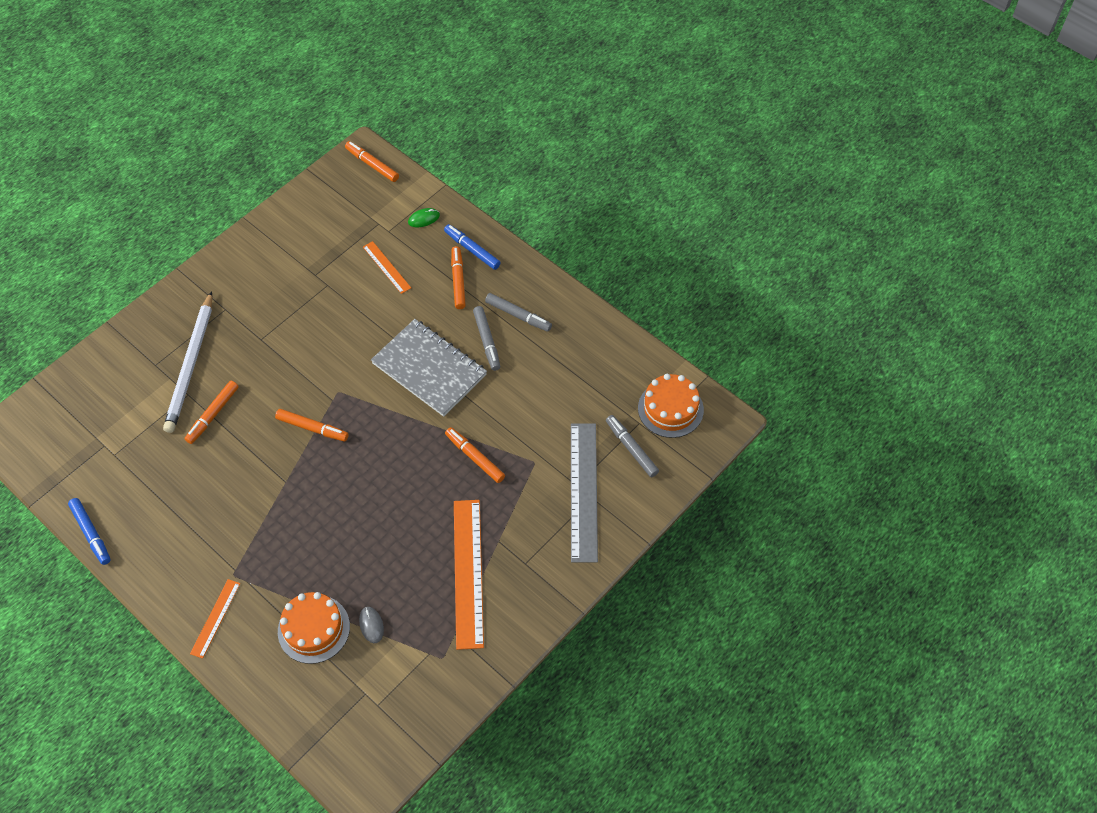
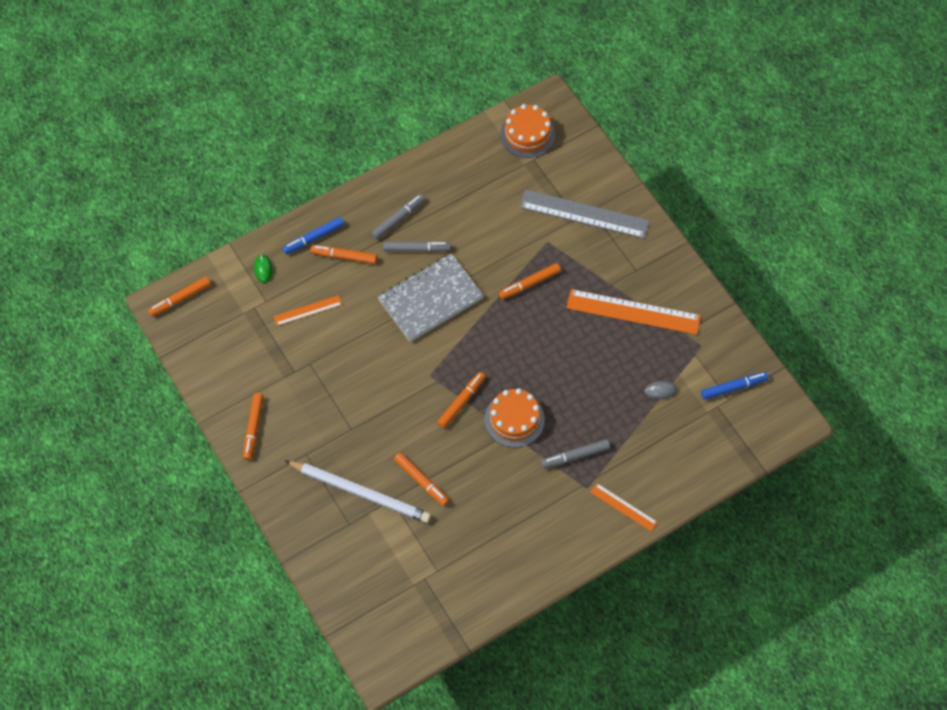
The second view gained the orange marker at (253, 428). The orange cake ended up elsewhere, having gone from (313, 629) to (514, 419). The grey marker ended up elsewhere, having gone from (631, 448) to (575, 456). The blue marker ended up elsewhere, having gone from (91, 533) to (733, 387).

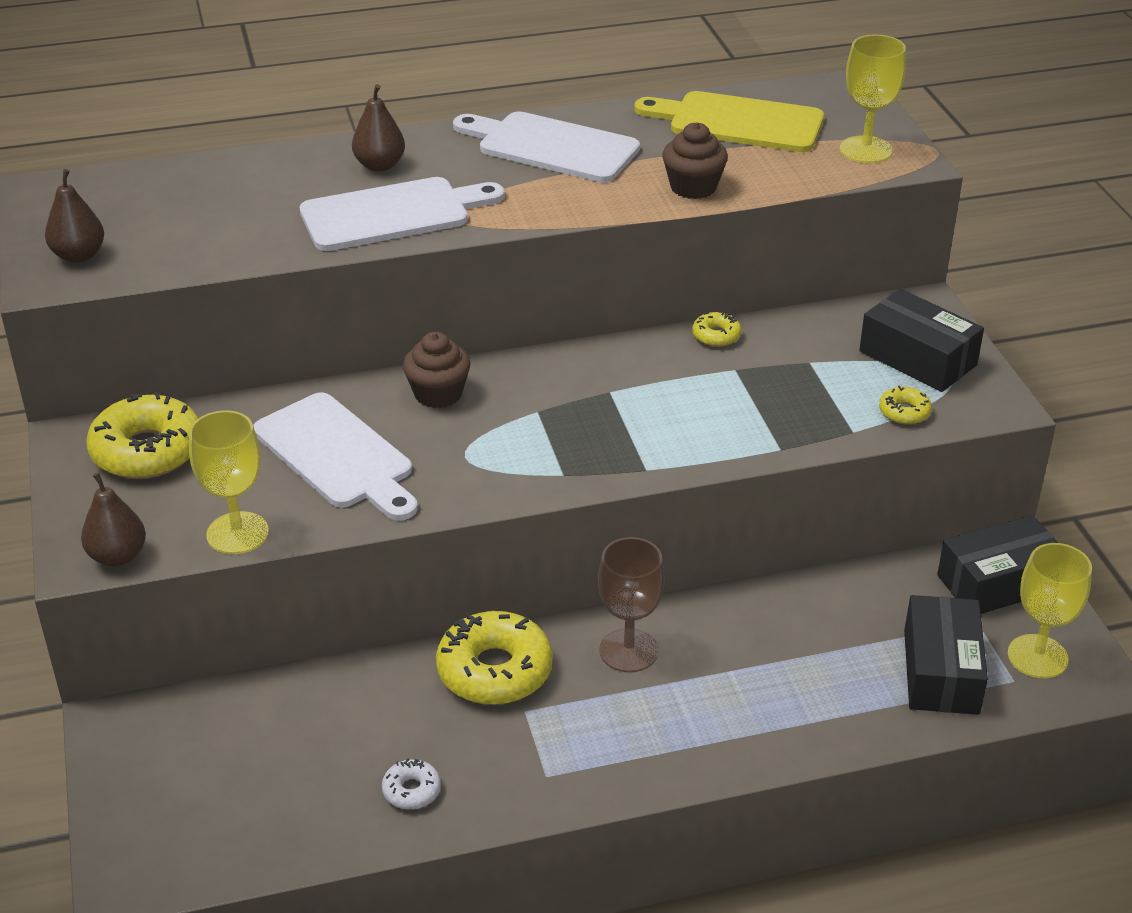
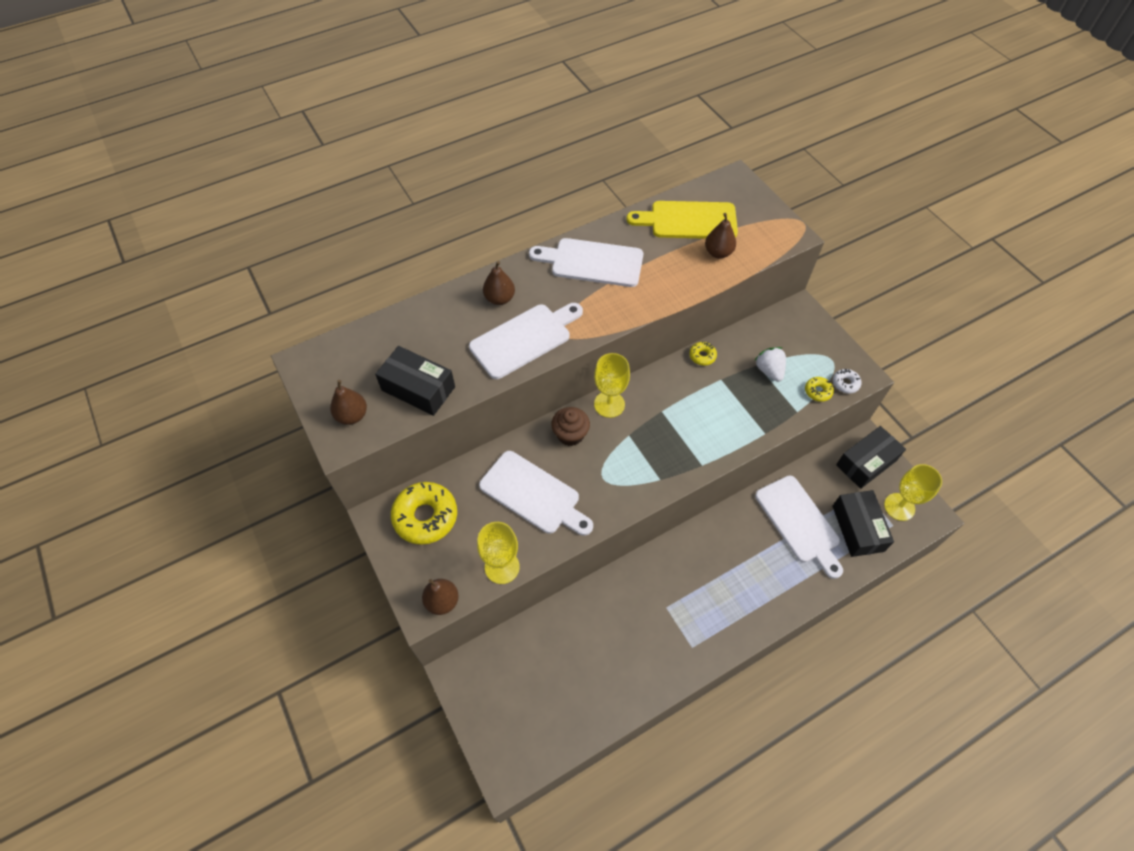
The black box ended up elsewhere, having gone from (917, 358) to (418, 388). The yellow goblet ended up elsewhere, having gone from (865, 150) to (609, 404). The second view gained the brown pear at (718, 253). The second view gained the white strawberry at (769, 371). The second view gained the white cutting board at (799, 522). The white donut ended up elsewhere, having gone from (411, 790) to (845, 383). The second view lost the yellow donut at (494, 670). The second view lost the brown goblet at (628, 650). The second view lost the brown cupcake at (693, 187).

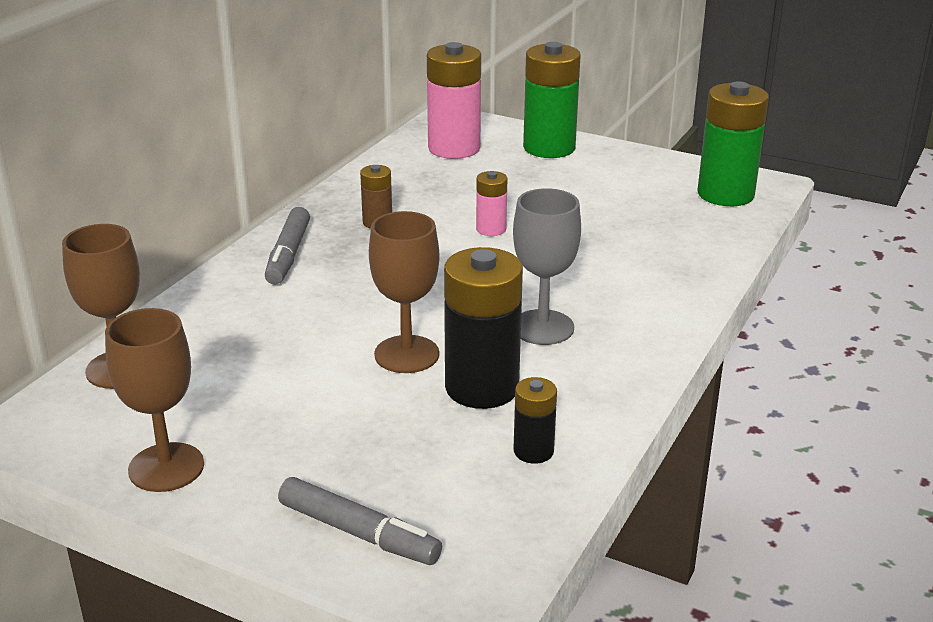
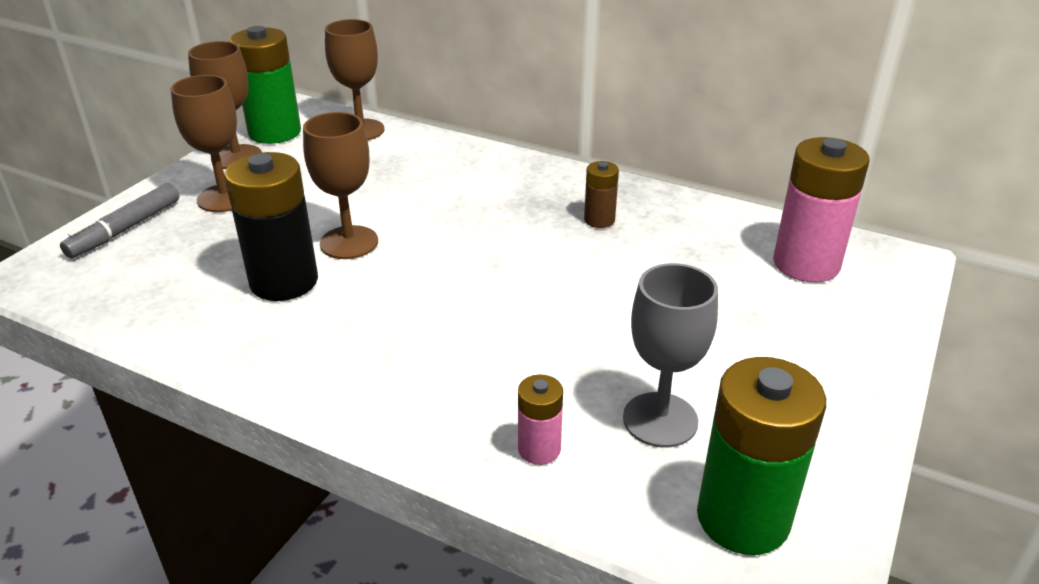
The second view gained the brown goblet at (224, 198). The green battery ended up elsewhere, having gone from (549, 148) to (275, 132). The pink battery ended up elsewhere, having gone from (491, 229) to (539, 449). The grey goblet ended up elsewhere, having gone from (542, 327) to (660, 420). The second view lost the grey marker at (288, 255). The second view lost the black battery at (533, 451).

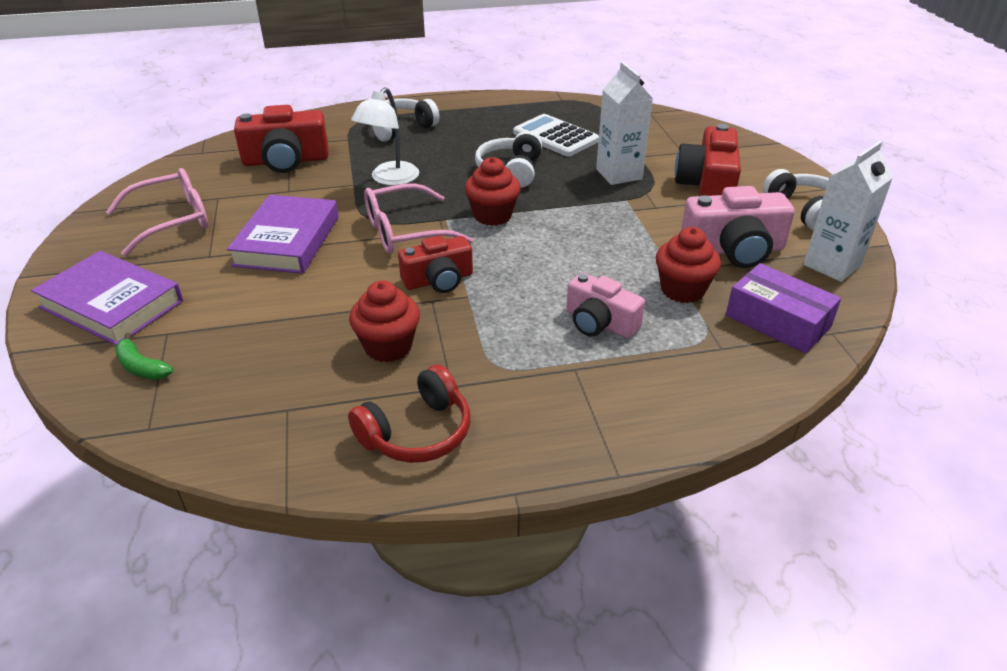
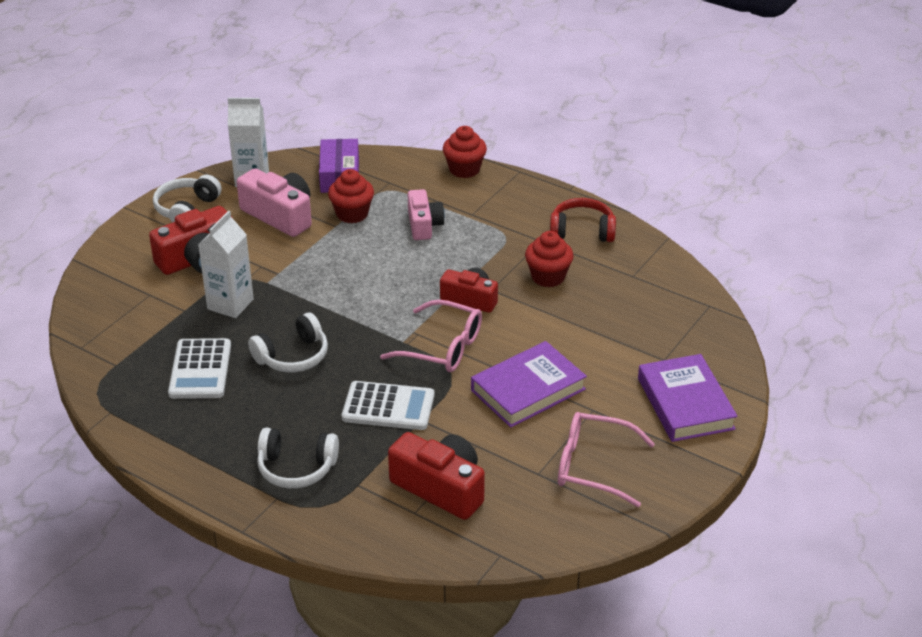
Where the white lamp stood at (389, 179), the white calculator came to stand at (388, 407). The red cupcake ended up elsewhere, having gone from (492, 215) to (464, 169). The second view lost the green banana at (141, 367).

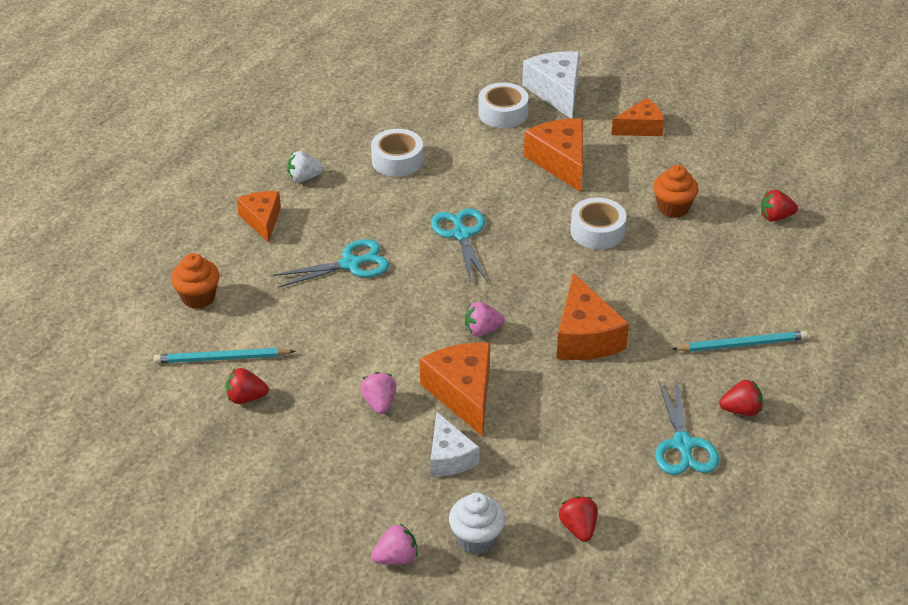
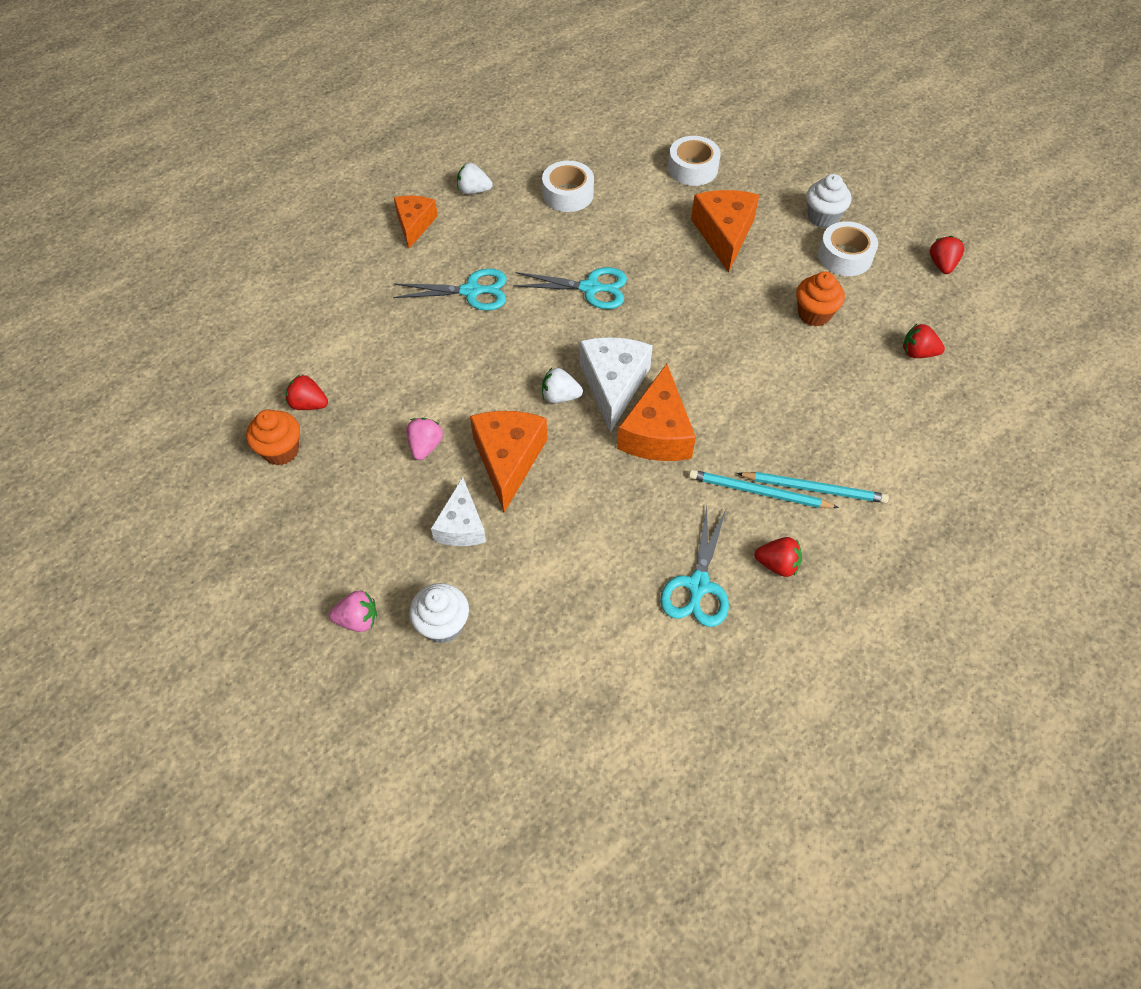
The orange cupcake ended up elsewhere, having gone from (198, 297) to (281, 450). The turquoise scissors at (461, 235) ended up facing another way, 90 degrees clockwise from before. What was the pink strawberry at (482, 330) turned into the white strawberry at (560, 396). The white cheese ended up elsewhere, having gone from (556, 92) to (613, 385). The turquoise pencil ended up elsewhere, having gone from (221, 358) to (758, 492). Where the orange cheese stood at (641, 128), the white cupcake came to stand at (822, 217). The white tape ended up elsewhere, having gone from (597, 231) to (845, 256). The red strawberry ended up elsewhere, having gone from (578, 528) to (942, 265).

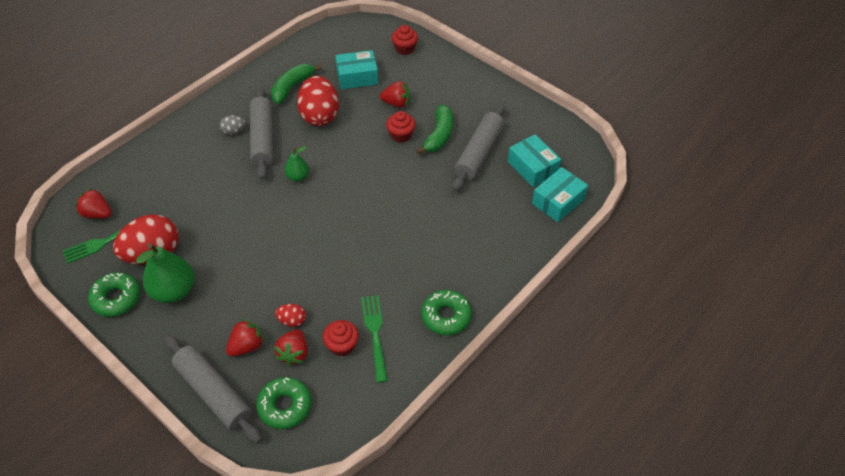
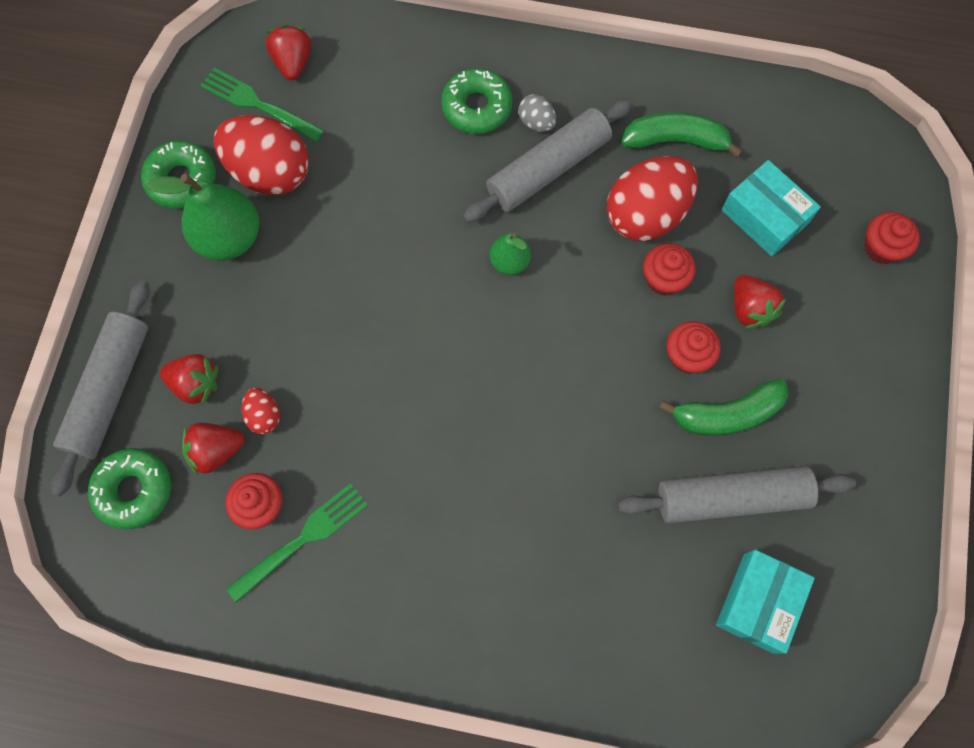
The green donut ended up elsewhere, having gone from (446, 316) to (476, 107). The second view gained the red cupcake at (664, 279). The second view lost the turquoise box at (558, 201).

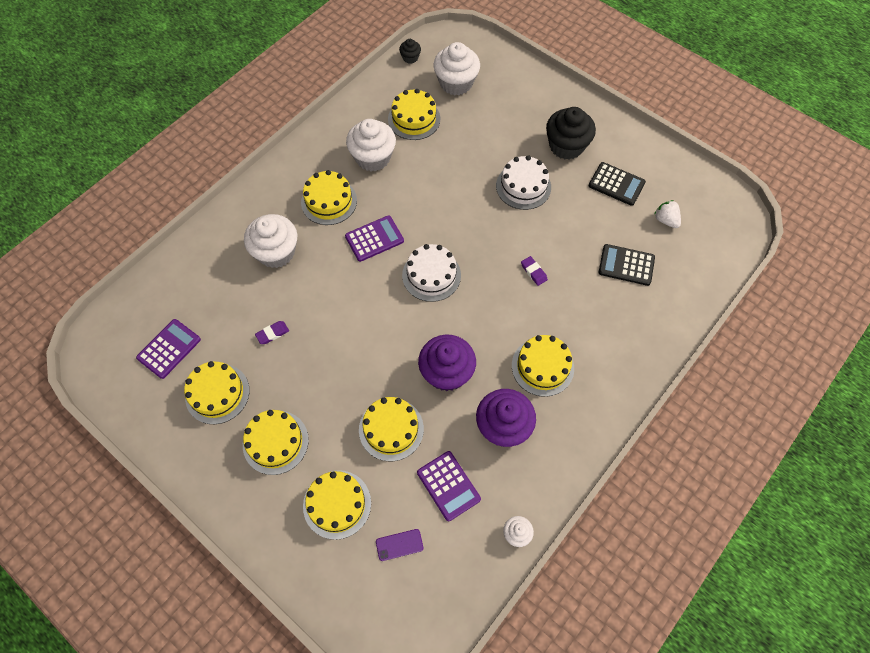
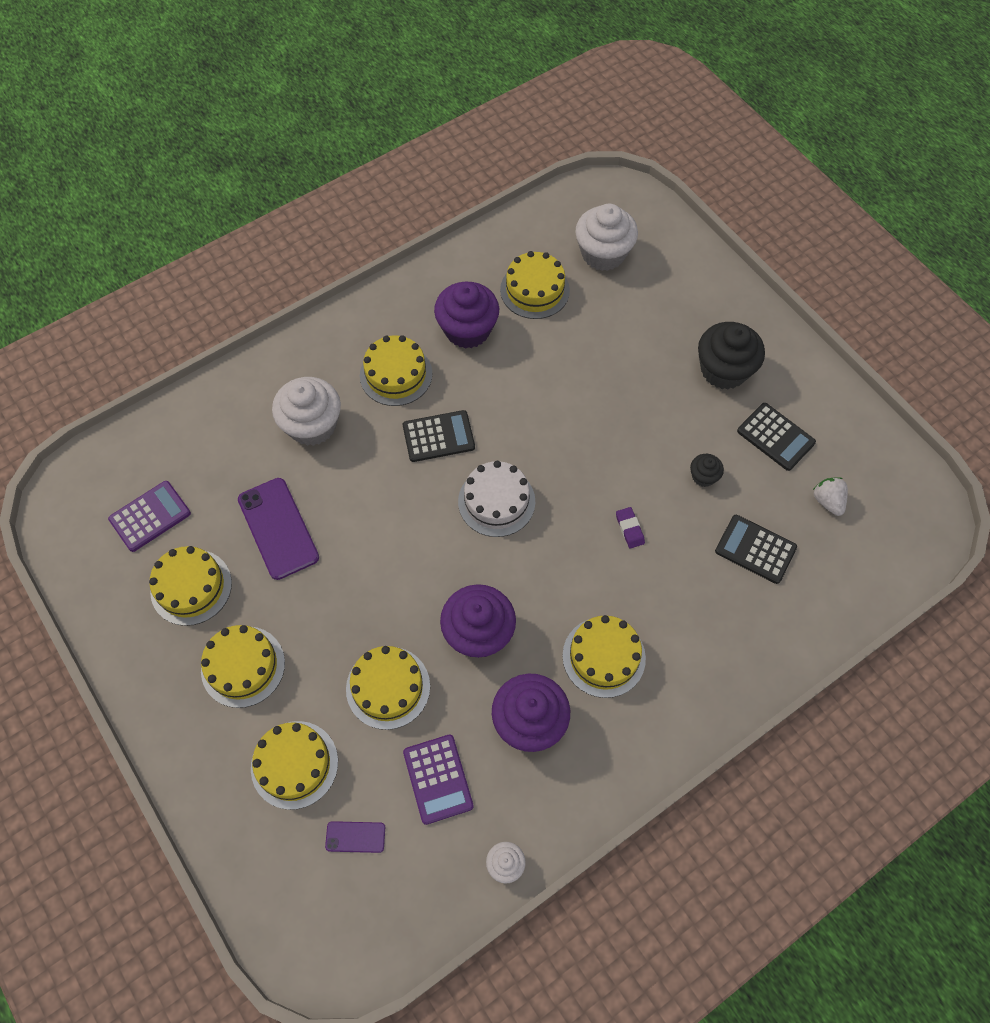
Where the purple eraser stood at (272, 333), the purple phone came to stand at (278, 528). What was the purple calculator at (374, 239) turned into the black calculator at (438, 436). What was the white cupcake at (373, 157) turned into the purple cupcake at (467, 330). The black cupcake ended up elsewhere, having gone from (410, 58) to (703, 476). The second view lost the white cake at (523, 186).

